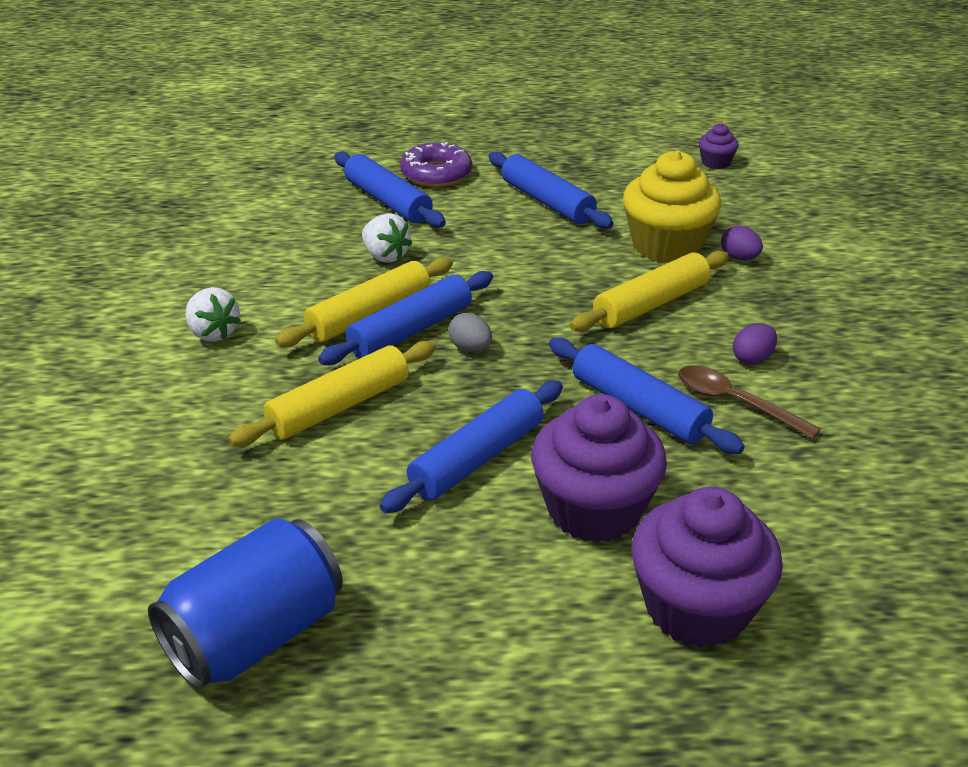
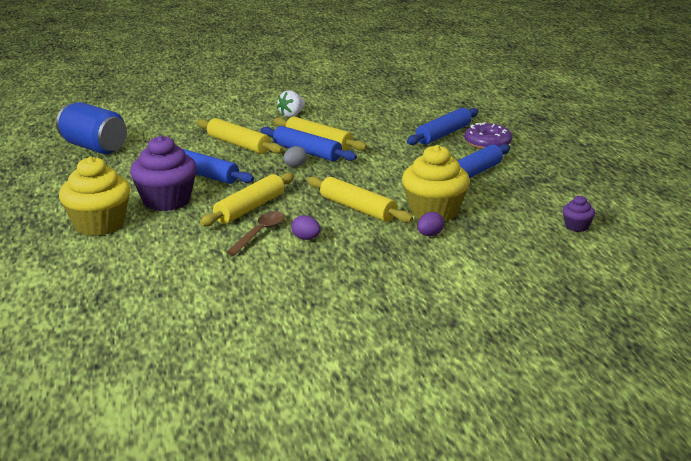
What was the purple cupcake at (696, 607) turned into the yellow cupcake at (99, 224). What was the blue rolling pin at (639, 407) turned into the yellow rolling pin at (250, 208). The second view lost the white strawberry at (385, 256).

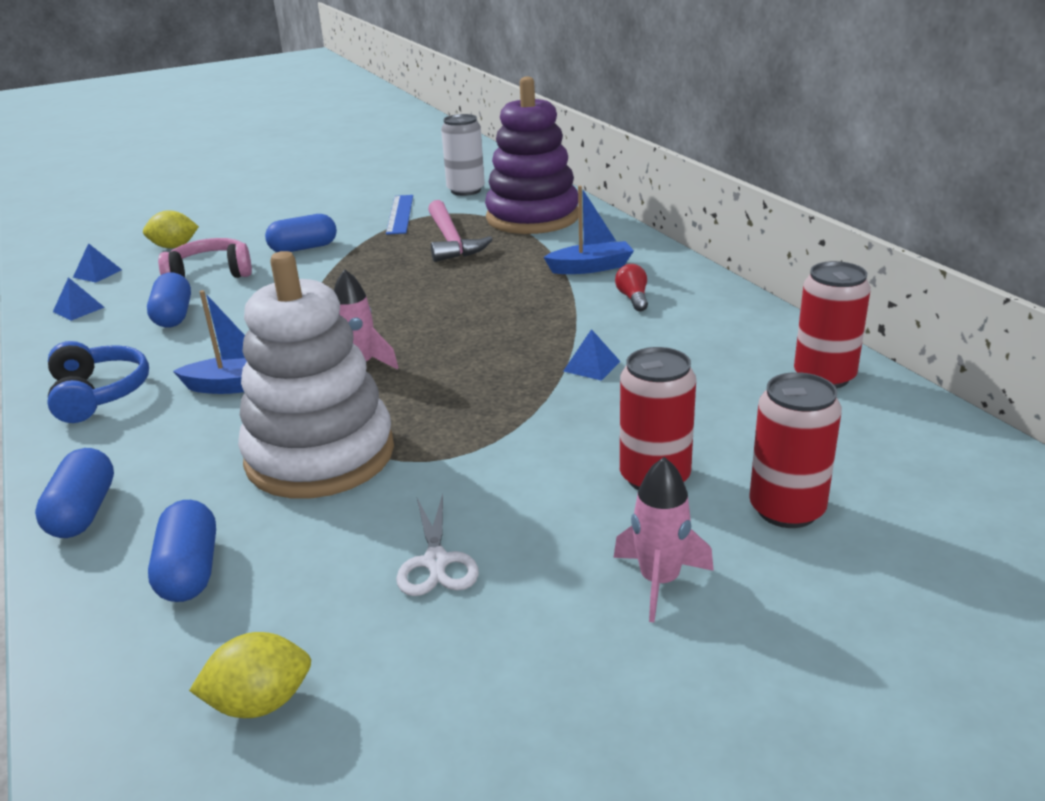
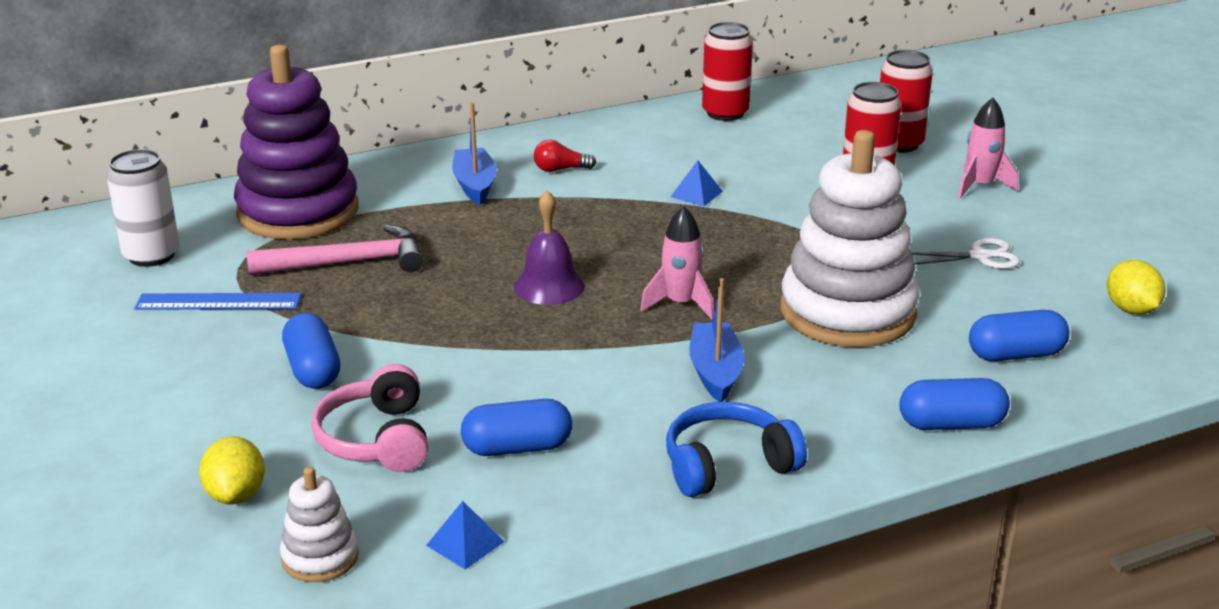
Where the blue pyramid stood at (97, 273), the white stacking toy came to stand at (320, 557). The second view gained the purple bell at (549, 286).

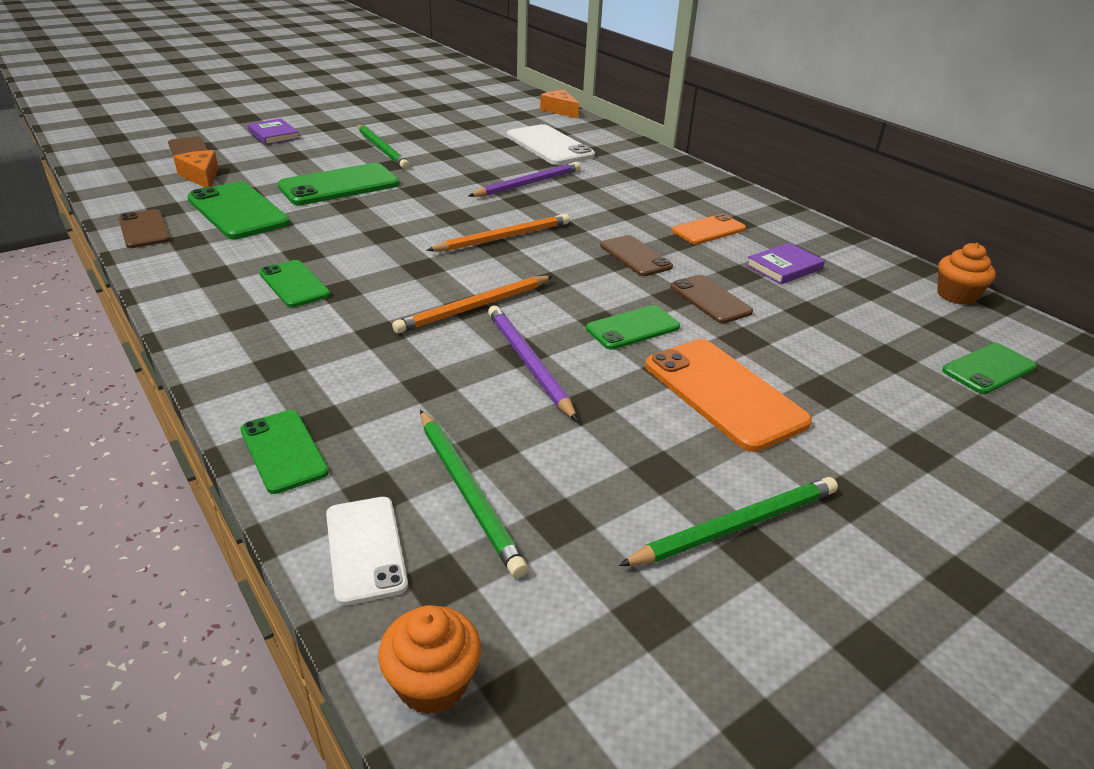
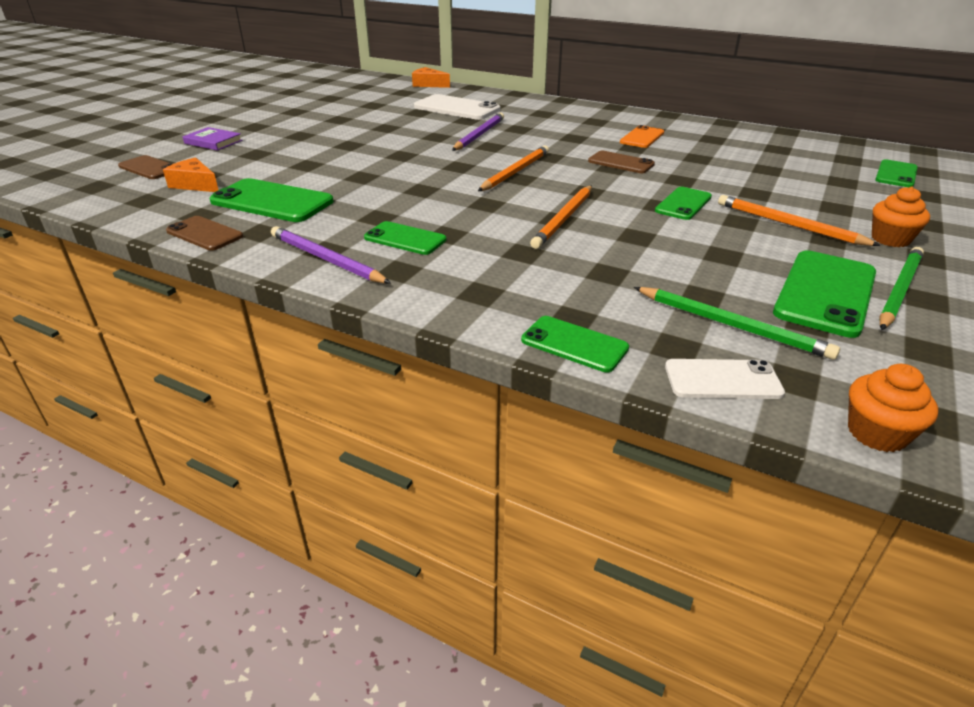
The purple pencil ended up elsewhere, having gone from (528, 363) to (326, 259). The white phone at (365, 549) ended up facing another way, 45 degrees counterclockwise from before. Where the orange phone stood at (724, 393), the orange pencil came to stand at (789, 225). The green phone ended up elsewhere, having gone from (339, 185) to (825, 293). The orange cupcake ended up elsewhere, having gone from (956, 295) to (890, 239). The second view lost the green pencil at (382, 149). The second view lost the brown phone at (710, 299). The second view lost the purple book at (784, 267).

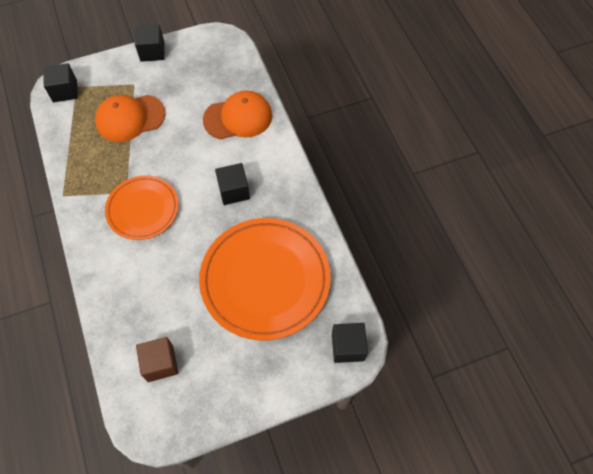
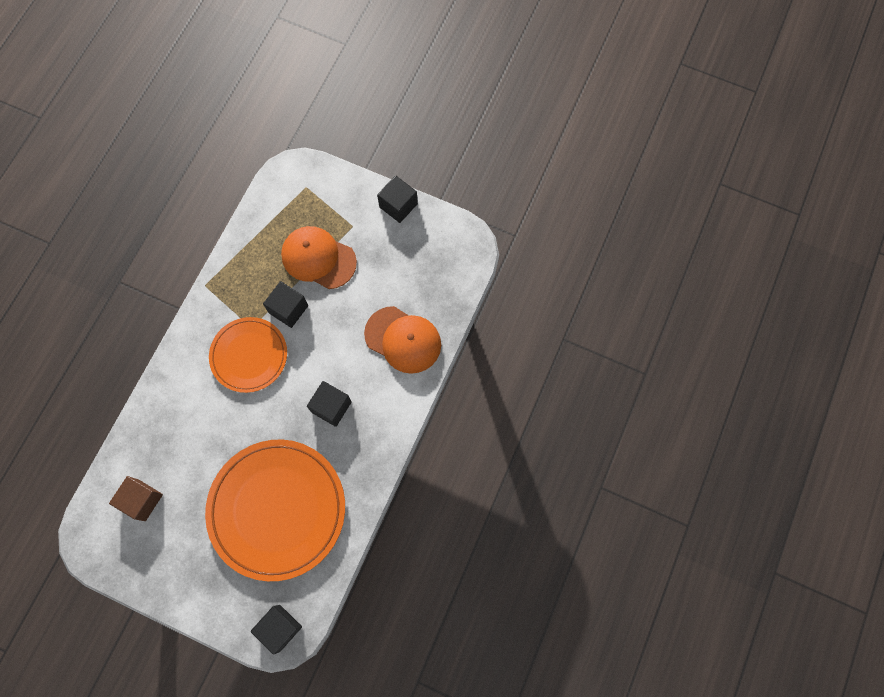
The black cube ended up elsewhere, having gone from (65, 91) to (288, 309).

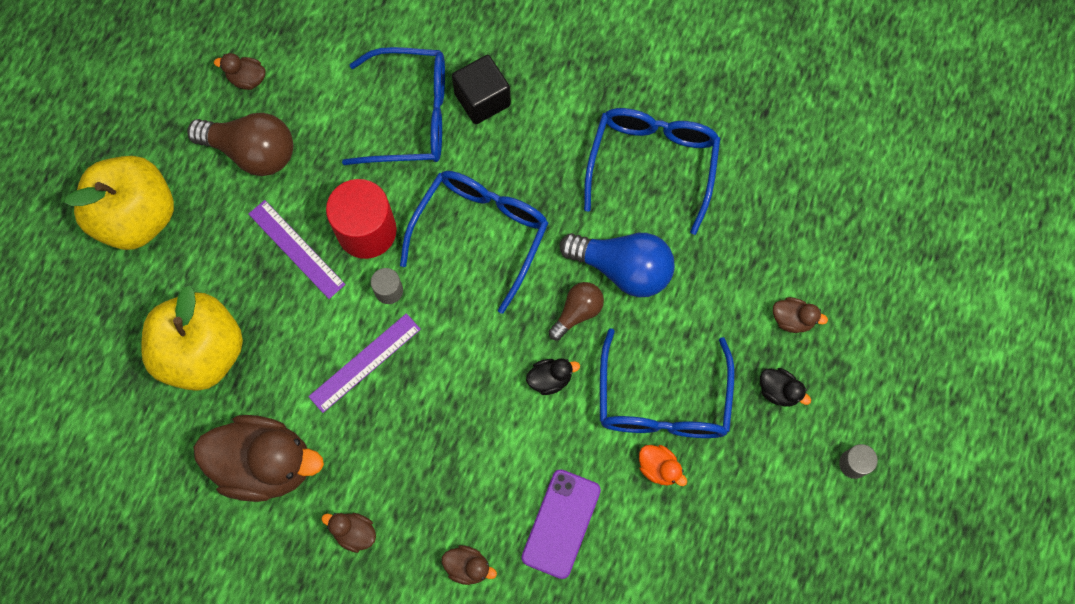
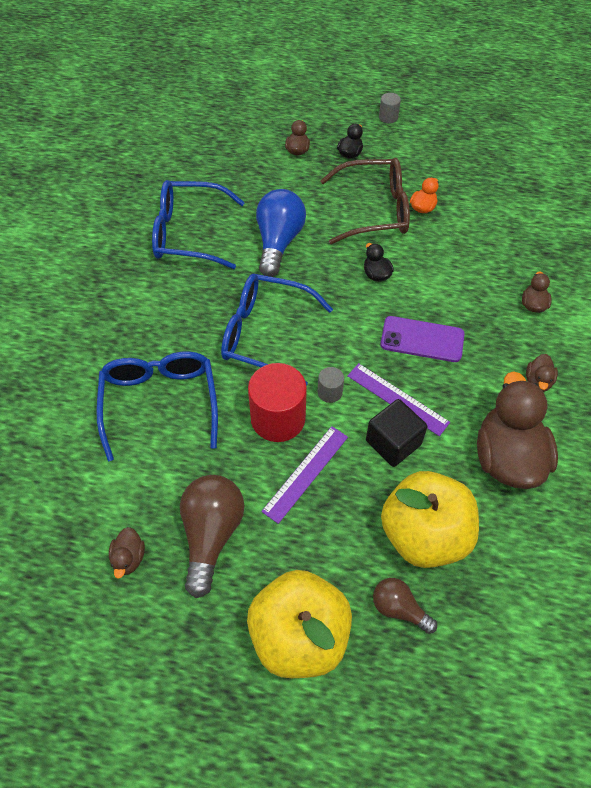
What was the blue glasses at (662, 400) turned into the brown glasses at (374, 210). The black cube ended up elsewhere, having gone from (482, 99) to (393, 442). The brown light bulb ended up elsewhere, having gone from (577, 312) to (399, 608). The purple phone ended up elsewhere, having gone from (561, 523) to (422, 339).

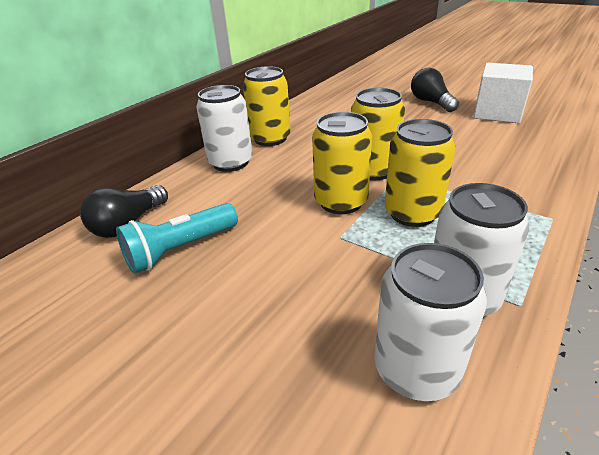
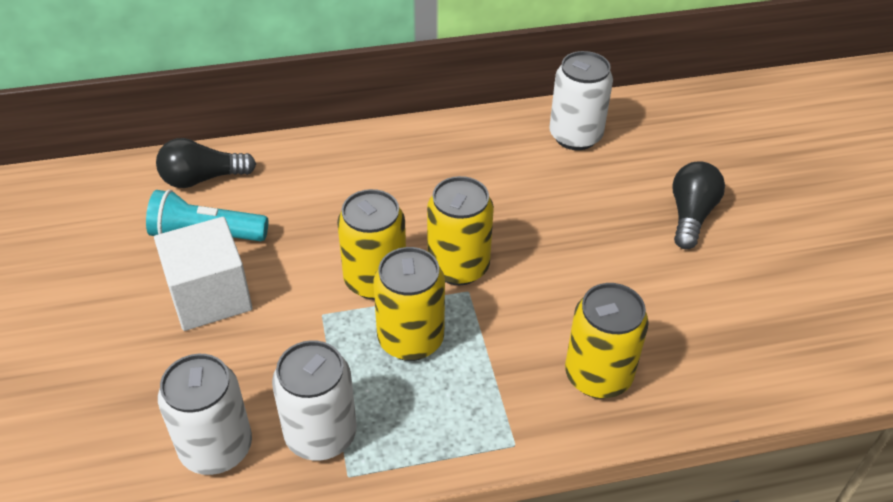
The white cube ended up elsewhere, having gone from (497, 113) to (210, 296). The white can ended up elsewhere, having gone from (231, 163) to (575, 136). The yellow can ended up elsewhere, having gone from (270, 138) to (598, 376).

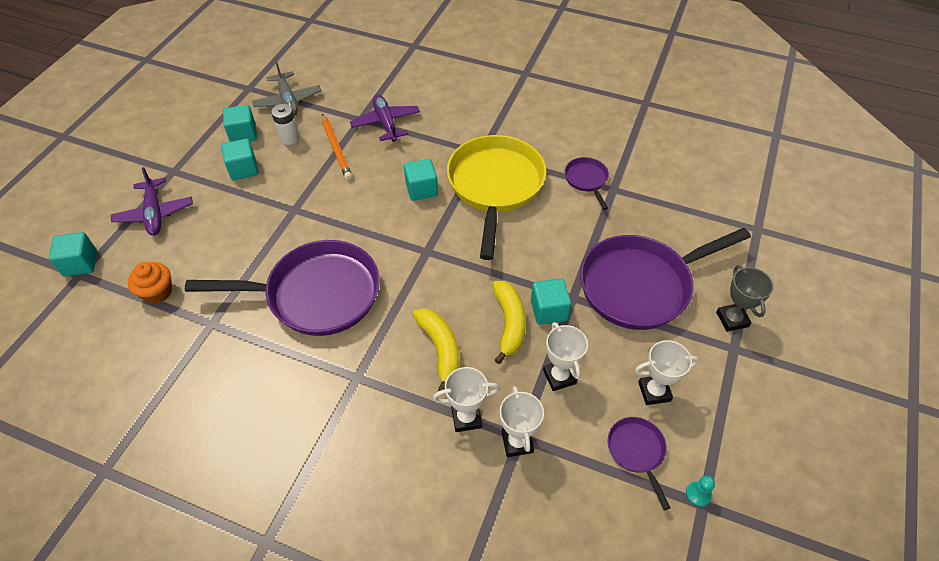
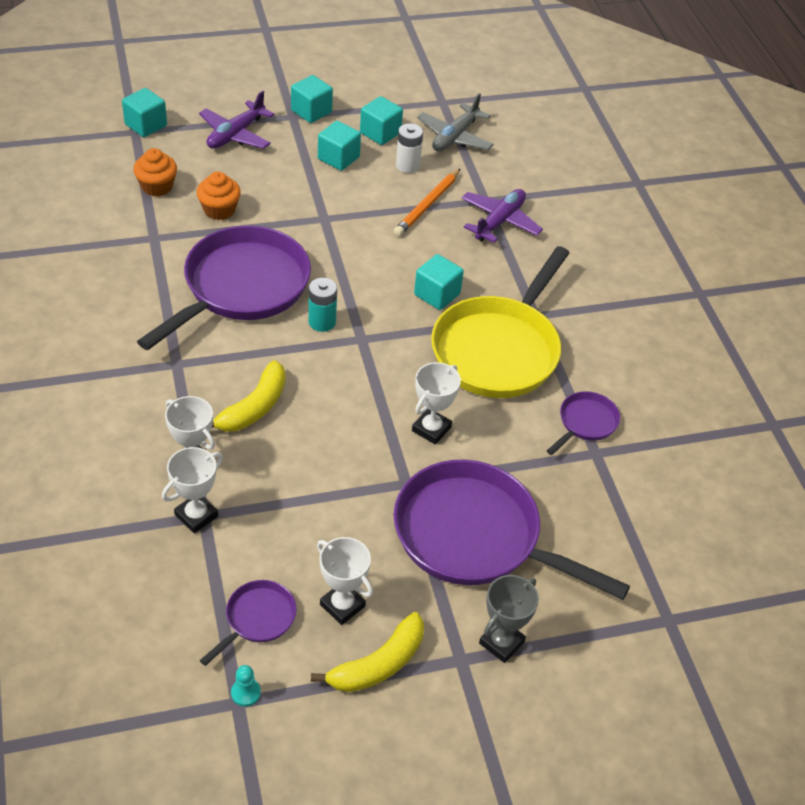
The purple pan at (316, 294) ended up facing another way, 105 degrees counterclockwise from before. The second view gained the orange cupcake at (219, 210). The turquoise cube ended up elsewhere, having gone from (548, 310) to (311, 111). The second view gained the turquoise battery at (322, 322). The yellow banana ended up elsewhere, having gone from (509, 323) to (378, 664). The white trophy ended up elsewhere, having gone from (559, 377) to (431, 429). The yellow pan at (495, 186) ended up facing another way, 150 degrees clockwise from before.

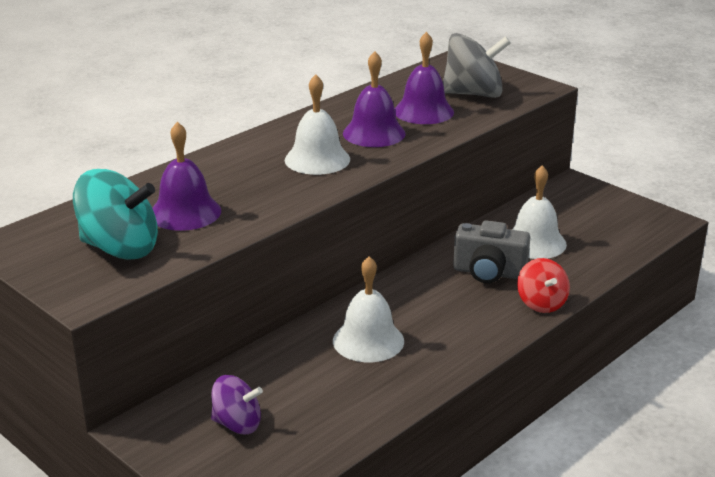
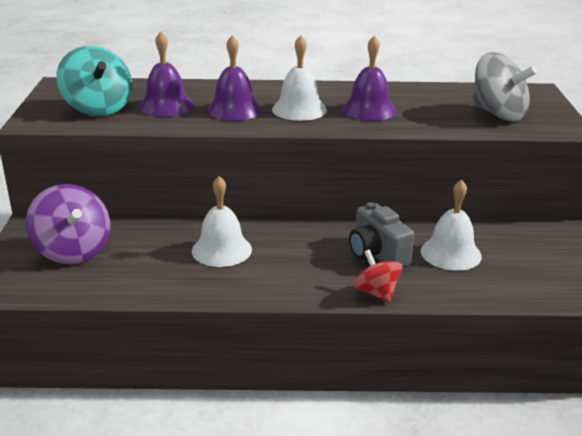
The size of the purple spinning top at (237, 424) changed by a factor of 1.65. The purple bell ended up elsewhere, having gone from (423, 111) to (234, 110). The red spinning top at (541, 303) ended up facing another way, 120 degrees clockwise from before.

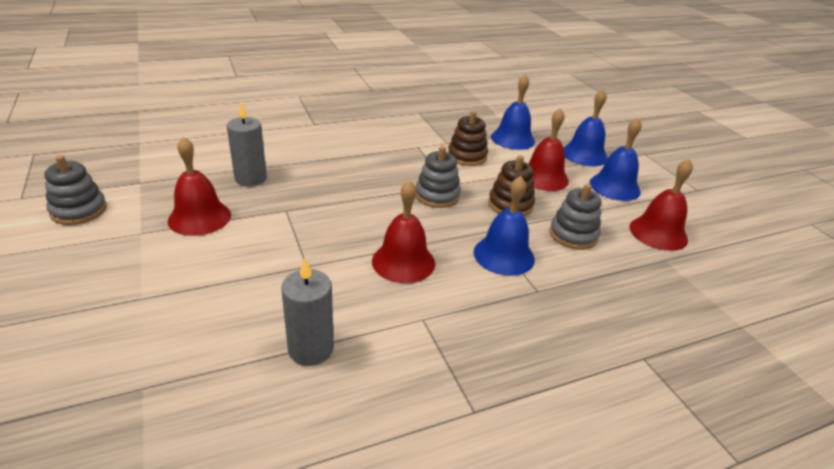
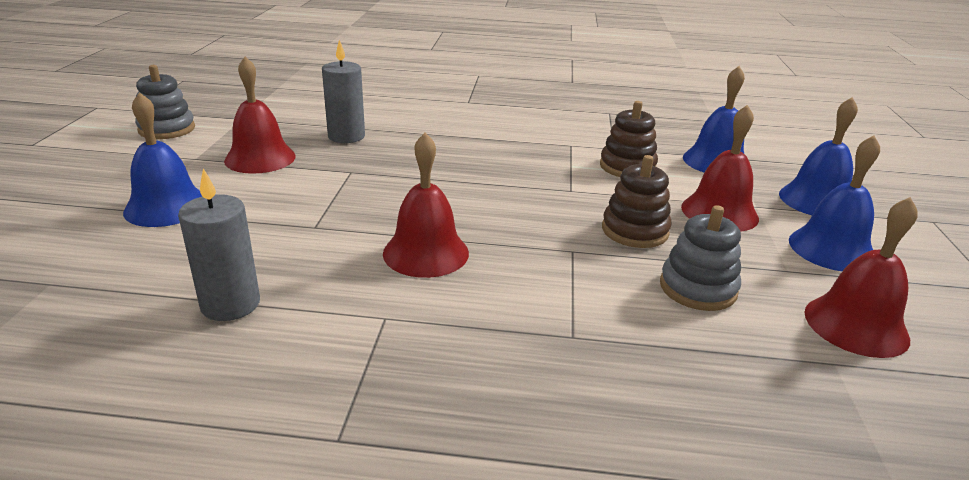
The blue bell ended up elsewhere, having gone from (504, 255) to (166, 207). The second view lost the grey stacking toy at (437, 196).

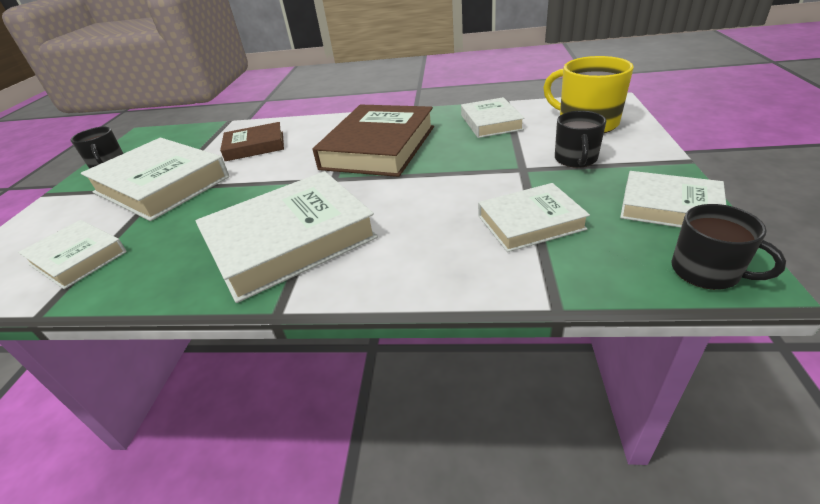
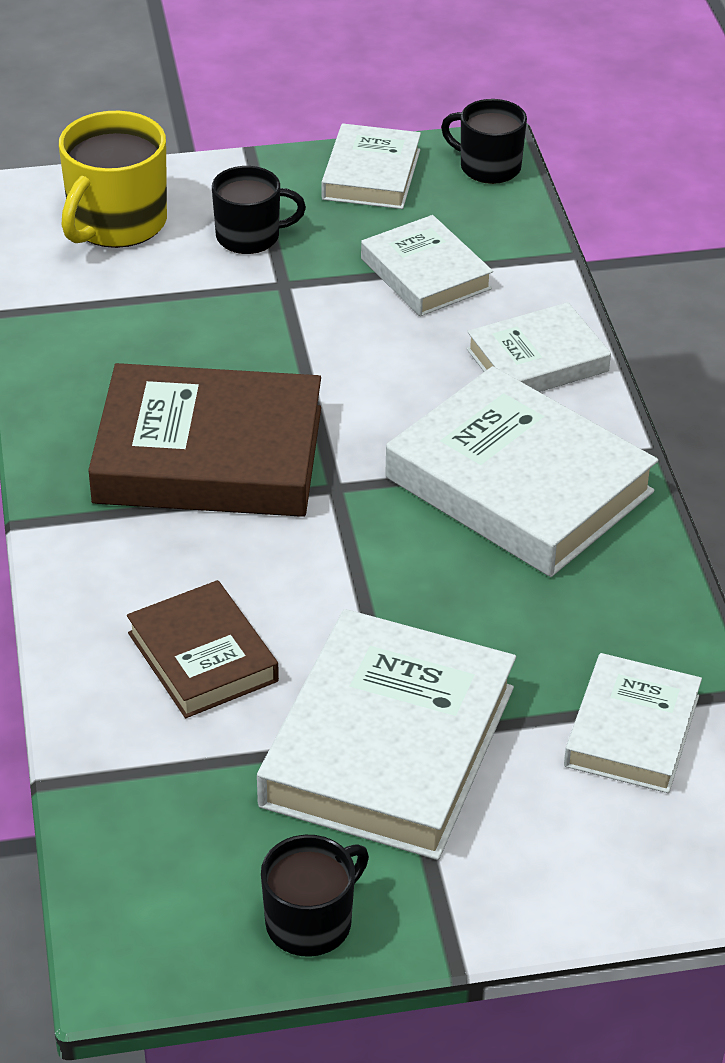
The black mug at (706, 271) ended up facing another way, 90 degrees counterclockwise from before. The white book ended up elsewhere, having gone from (491, 122) to (537, 360).

